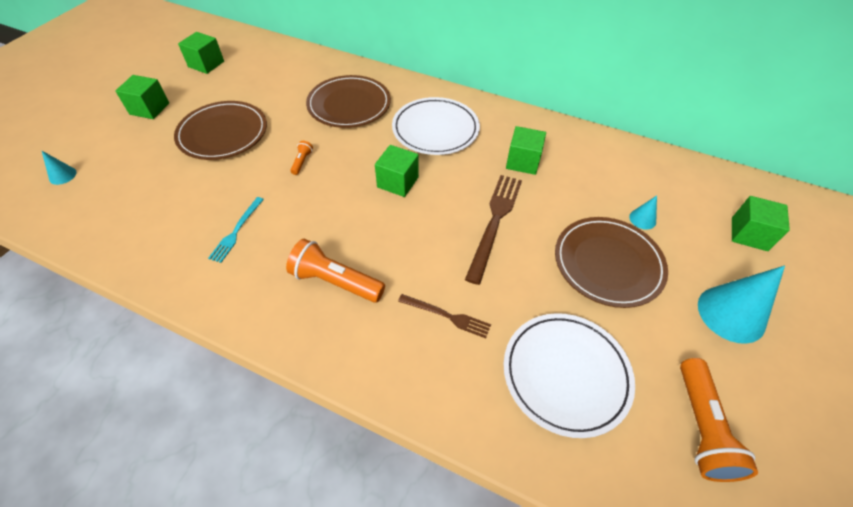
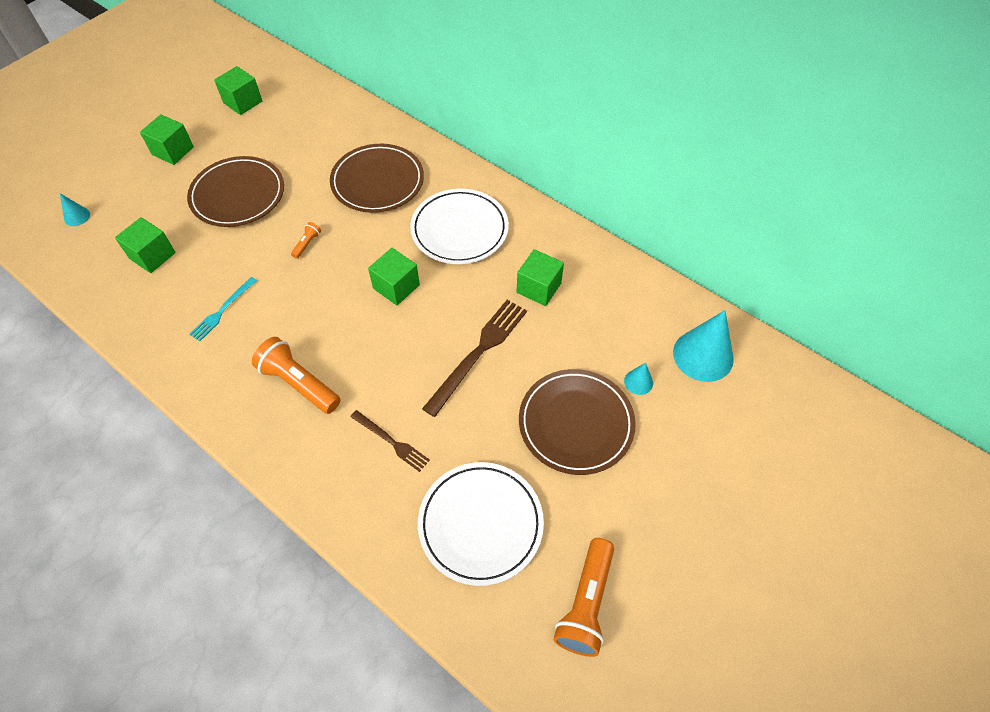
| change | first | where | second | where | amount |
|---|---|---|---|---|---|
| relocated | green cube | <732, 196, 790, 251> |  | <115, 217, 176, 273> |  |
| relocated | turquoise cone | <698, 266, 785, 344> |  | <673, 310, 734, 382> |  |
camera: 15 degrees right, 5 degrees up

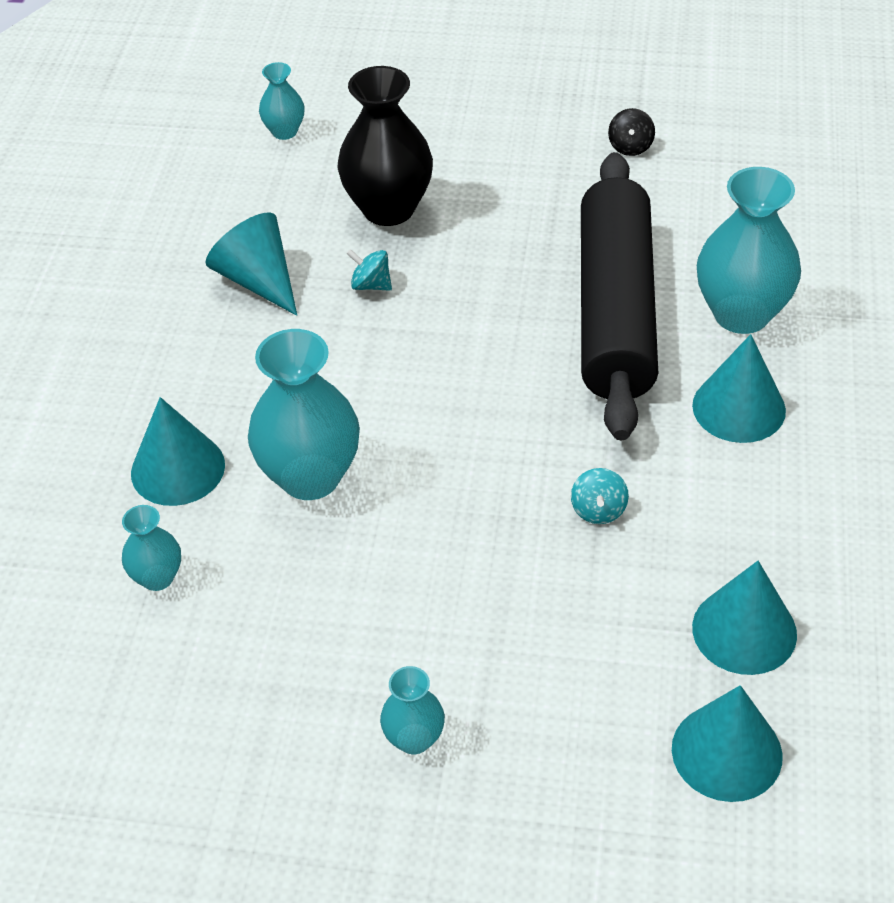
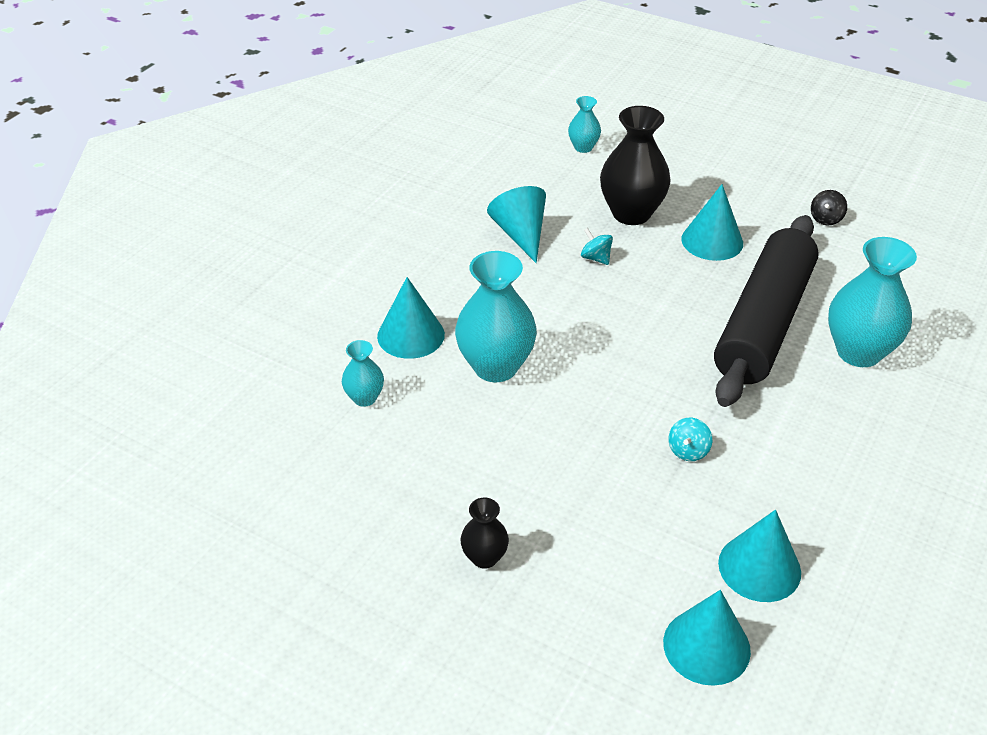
| change | first | where | second | where | amount |
|---|---|---|---|---|---|
| relocated | turquoise cone | <692, 334, 786, 443> |  | <682, 184, 743, 261> |  |
| colour | turquoise vase | <380, 666, 445, 754> | black vase | <461, 498, 509, 569> |  |
camera: 20 degrees right, 5 degrees down

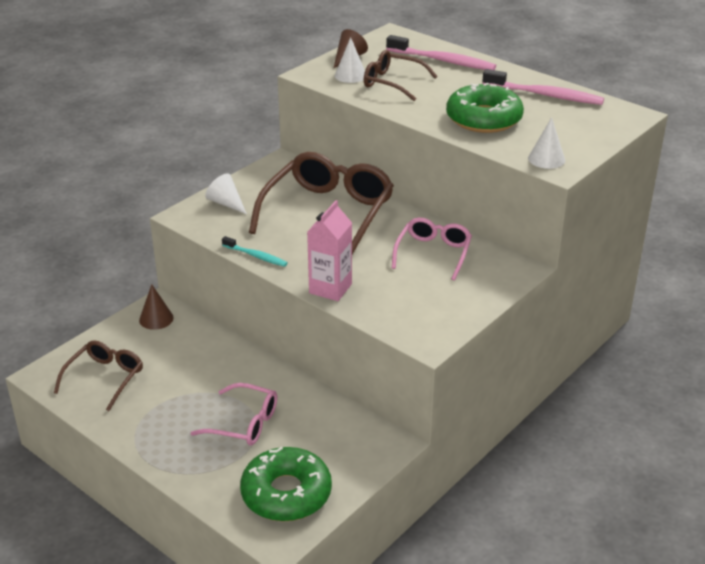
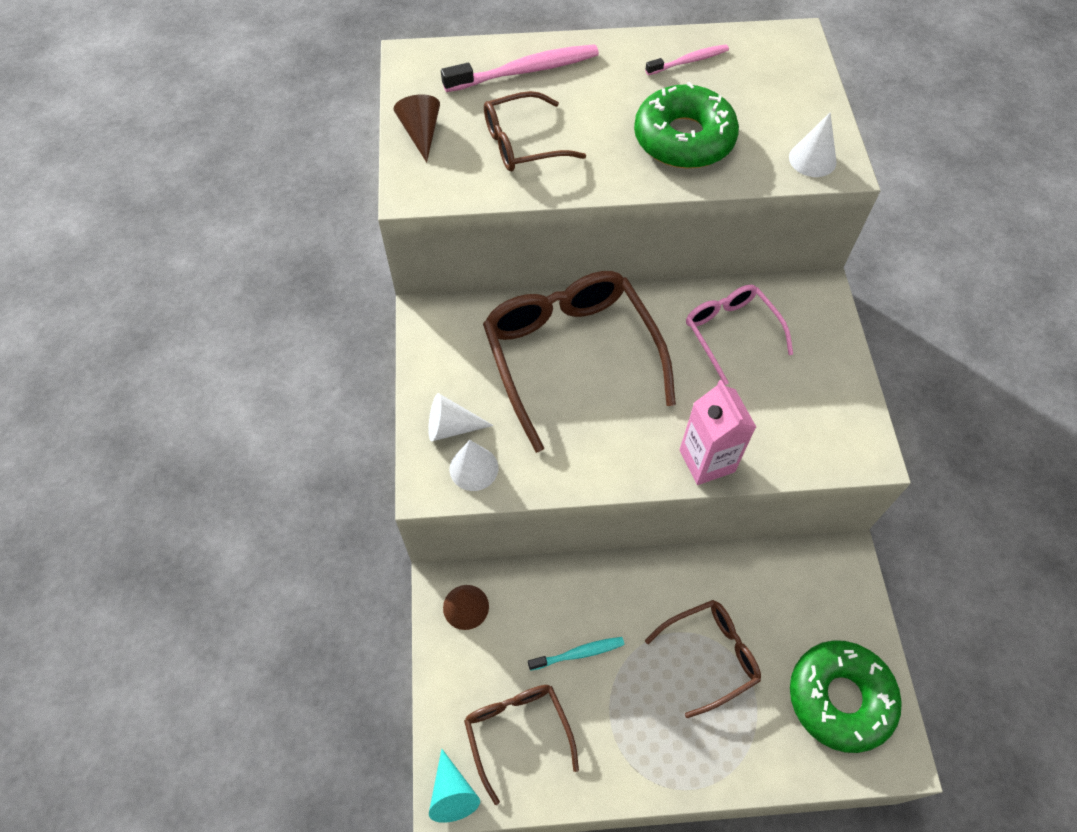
| change | first | where | second | where | amount |
|---|---|---|---|---|---|
| relocated | white cone | <335, 37, 365, 83> |  | <450, 440, 498, 491> |  |
| size | pink toothbrush | <482, 69, 604, 105> |  | <645, 44, 729, 75> | x0.57 |
| relocated | turquoise toothbrush | <222, 236, 288, 267> |  | <528, 637, 624, 671> |  |
| colour | pink glasses | <191, 383, 277, 445> | brown glasses | <645, 600, 761, 718> |  |
| appeared |  |  | turquoise cone | <429, 749, 480, 823> |  |
camera: 45 degrees left, 25 degrees up

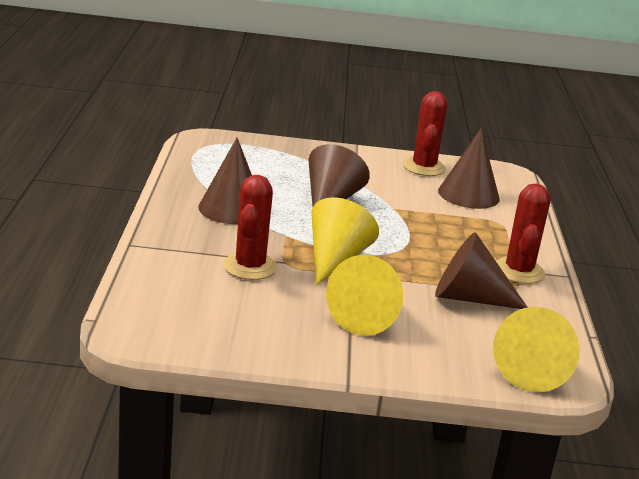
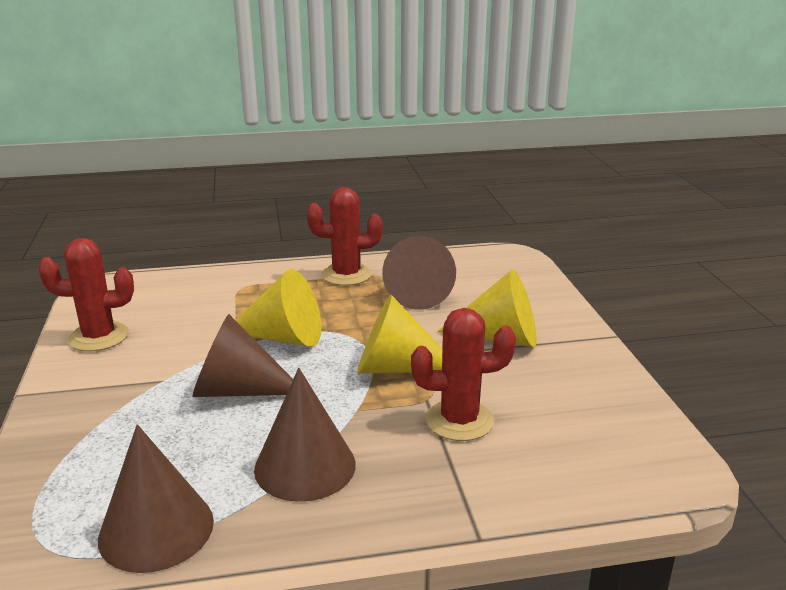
| change | first | where | second | where | amount |
|---|---|---|---|---|---|
| relocated | brown cone | <438, 129, 500, 209> |  | <98, 424, 214, 573> |  |
| relocated | yellow cone | <493, 307, 580, 392> |  | <236, 269, 321, 347> |  |
camera: 100 degrees left, 0 degrees up

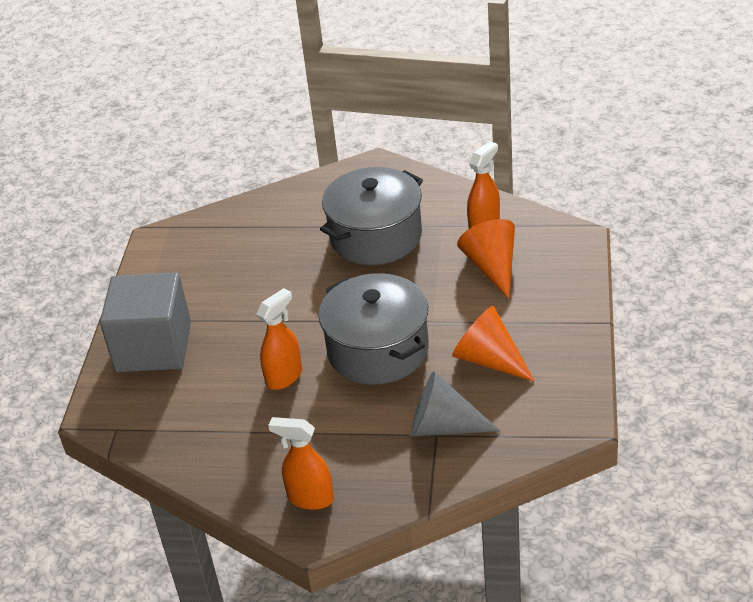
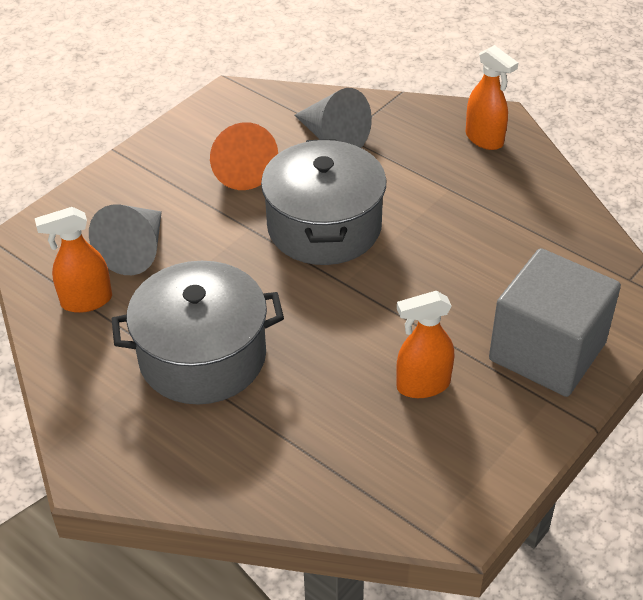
| change | first | where | second | where | amount |
|---|---|---|---|---|---|
| colour | orange cone | <457, 219, 515, 299> | grey cone | <89, 205, 162, 275> |  |
| relocated | orange spray bottle | <256, 288, 302, 390> |  | <396, 291, 454, 398> |  |
camera: 150 degrees left, 5 degrees up

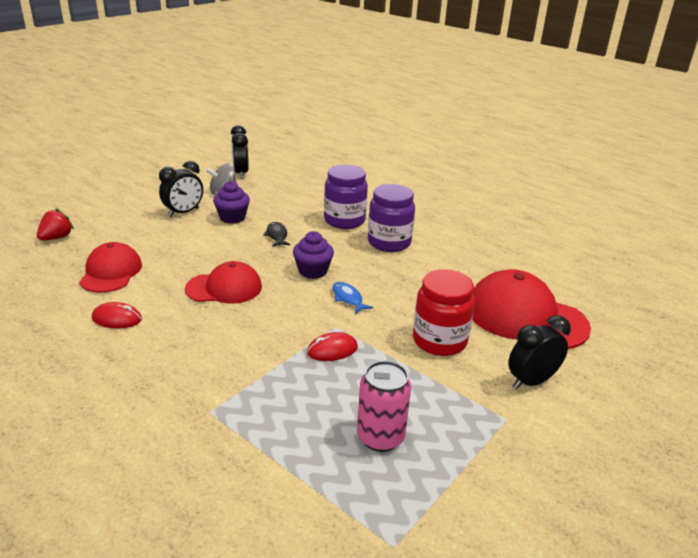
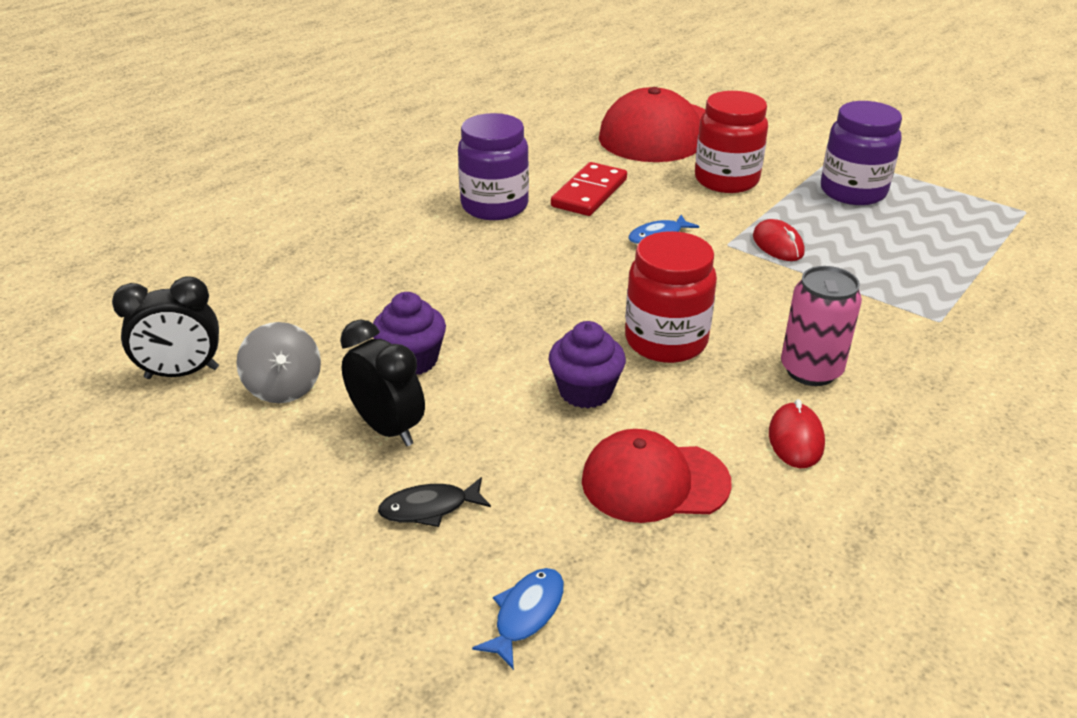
| change | first | where | second | where | amount |
|---|---|---|---|---|---|
| relocated | purple jar | <324, 165, 368, 229> |  | <821, 101, 902, 205> |  |
| exchanged | red strawberry | <37, 208, 74, 241> | blue fish | <472, 568, 564, 670> |  |
| relocated | black fish | <263, 222, 290, 247> |  | <378, 477, 491, 527> |  |
| relocated | purple cupcake | <293, 231, 334, 279> |  | <549, 321, 626, 408> |  |
| exchanged | red cap | <185, 261, 262, 304> | red jar | <625, 231, 717, 363> |  |
| missing | black clock | <508, 315, 571, 390> |  |  |  |
| relocated | pink can | <357, 361, 411, 452> |  | <781, 266, 862, 386> |  |
| appeared |  |  | red domino | <551, 162, 627, 216> |  |
camera: 90 degrees left, 5 degrees up

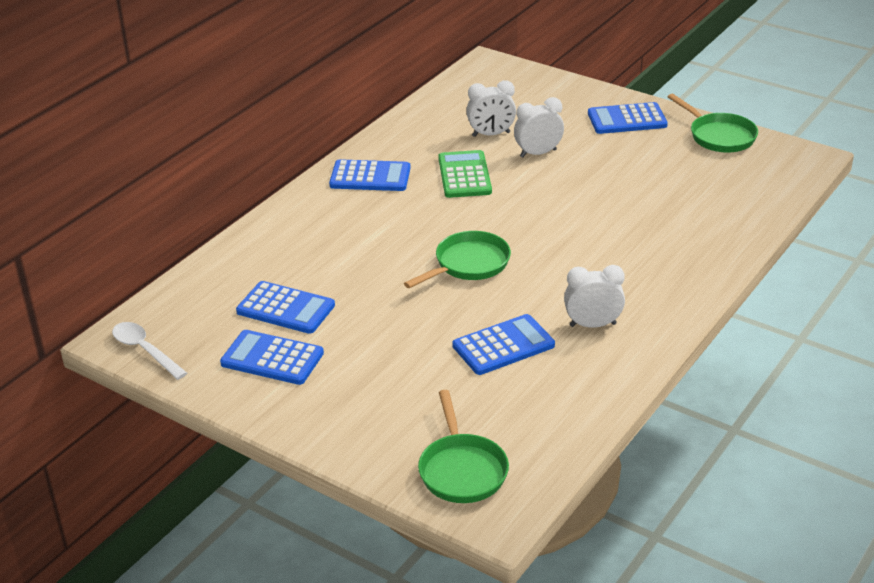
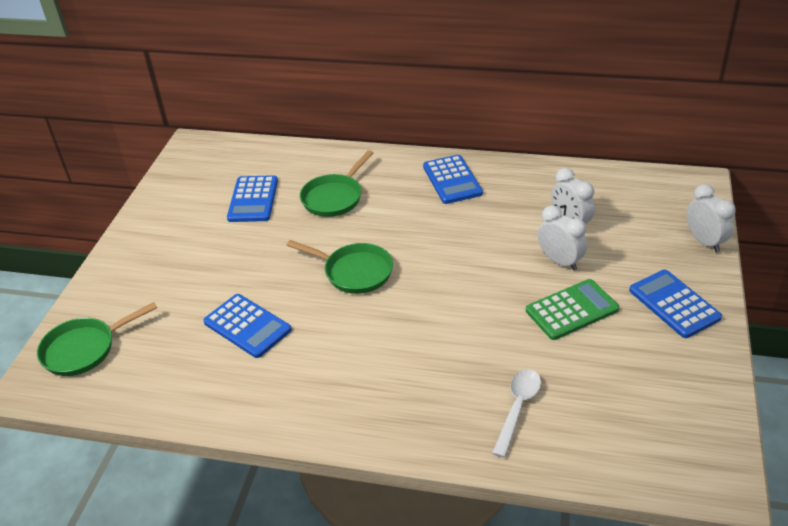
| change | first | where | second | where | amount |
|---|---|---|---|---|---|
| relocated | green pan | <668, 94, 758, 153> |  | <300, 150, 373, 217> |  |
| relocated | green calculator | <438, 150, 492, 198> |  | <526, 279, 619, 340> |  |
| relocated | white clock | <564, 265, 625, 328> |  | <687, 184, 736, 252> |  |
| relocated | white spoon | <112, 322, 187, 380> |  | <492, 369, 541, 458> |  |
| missing | blue calculator | <220, 330, 324, 385> |  |  |  |
camera: 70 degrees right, 5 degrees up

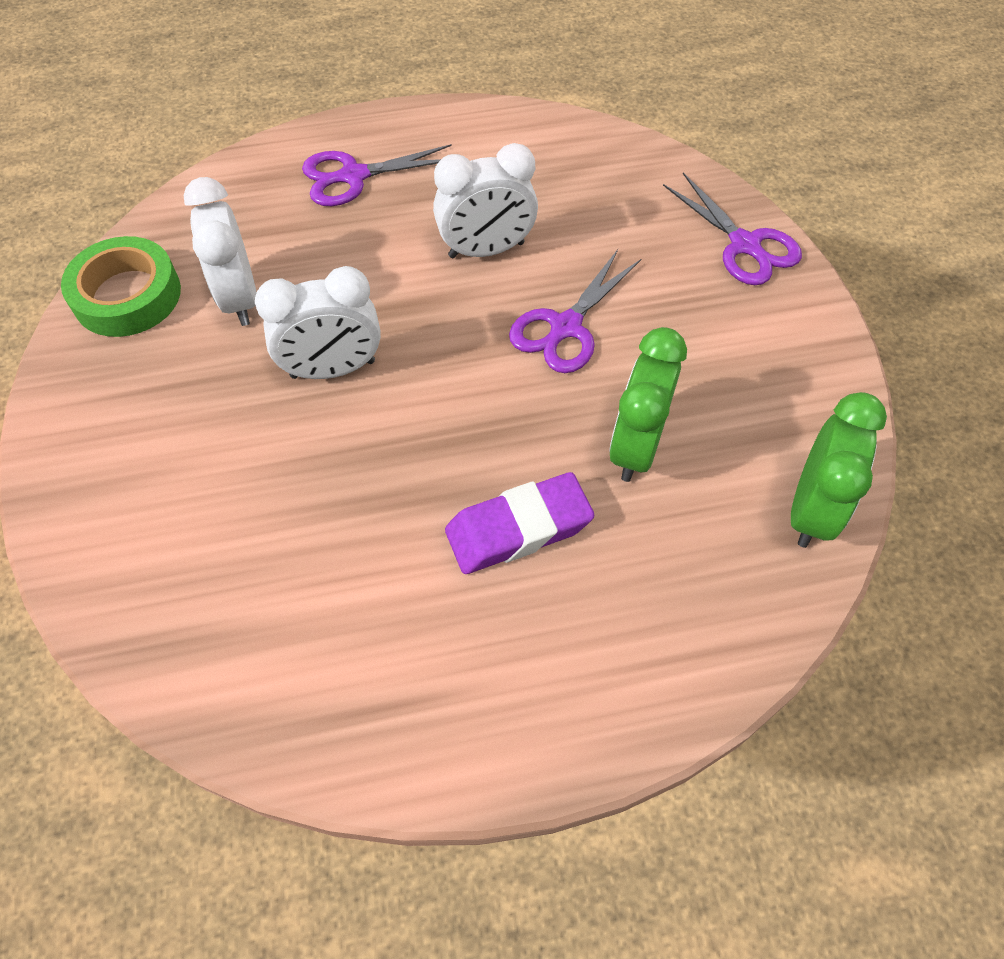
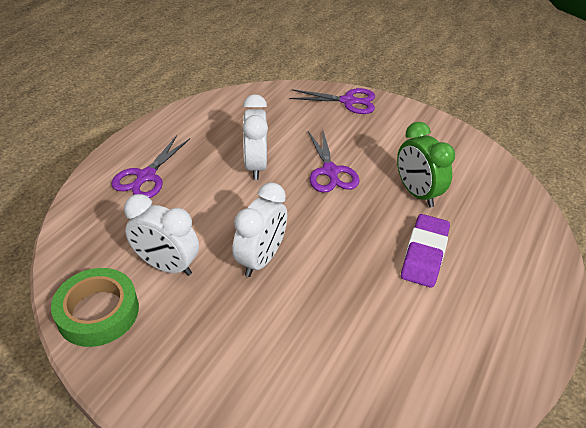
| change | first | where | second | where | amount |
|---|---|---|---|---|---|
| spun | white clock | <433, 143, 538, 258> |  | <243, 94, 268, 180> | 150 degrees clockwise |
| missing | green clock | <791, 392, 887, 548> |  |  |  |
camera: 50 degrees left, 15 degrees down

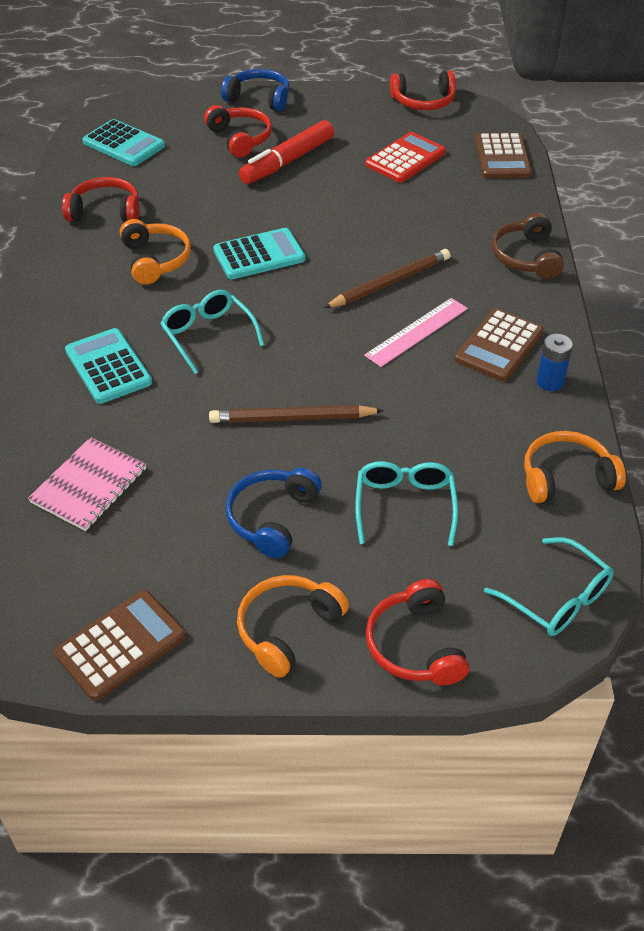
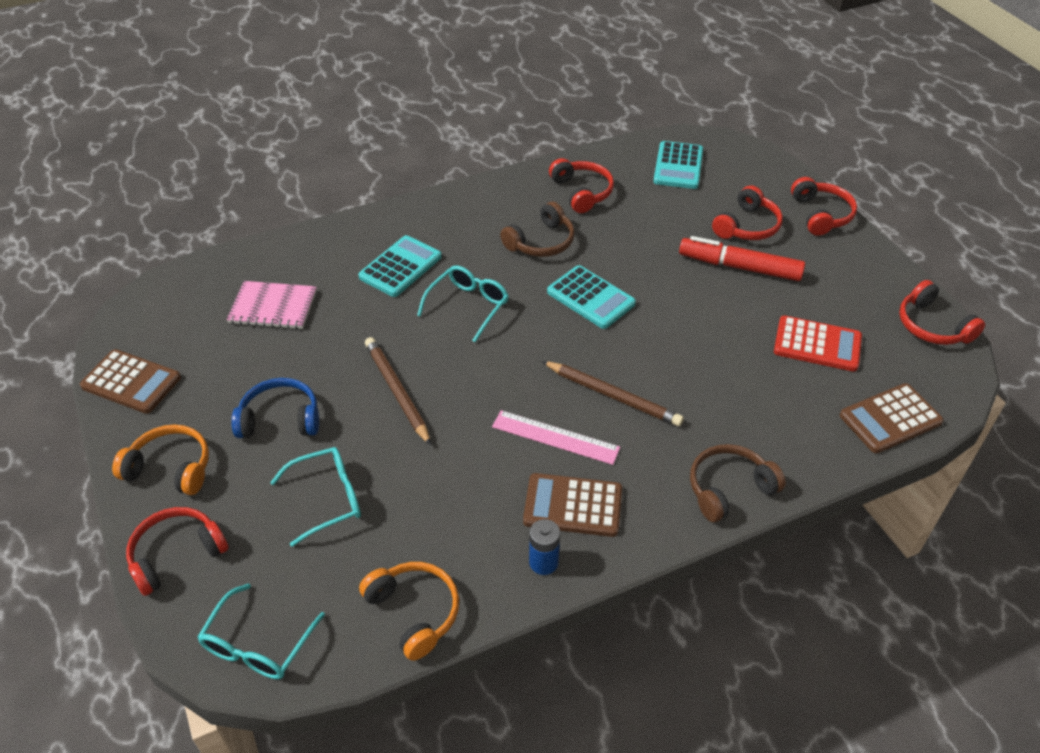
| change | first | where | second | where | amount |
|---|---|---|---|---|---|
| colour | blue headphones | <221, 69, 289, 111> | red headphones | <791, 177, 857, 236> |  |
| colour | orange headphones | <120, 219, 191, 285> | brown headphones | <500, 202, 575, 257> |  |
camera: 65 degrees right, 0 degrees up

